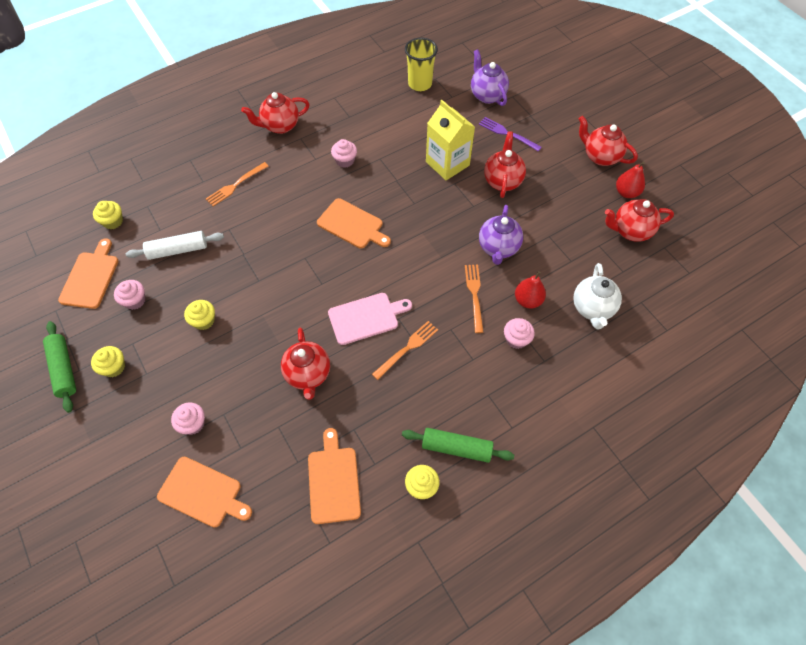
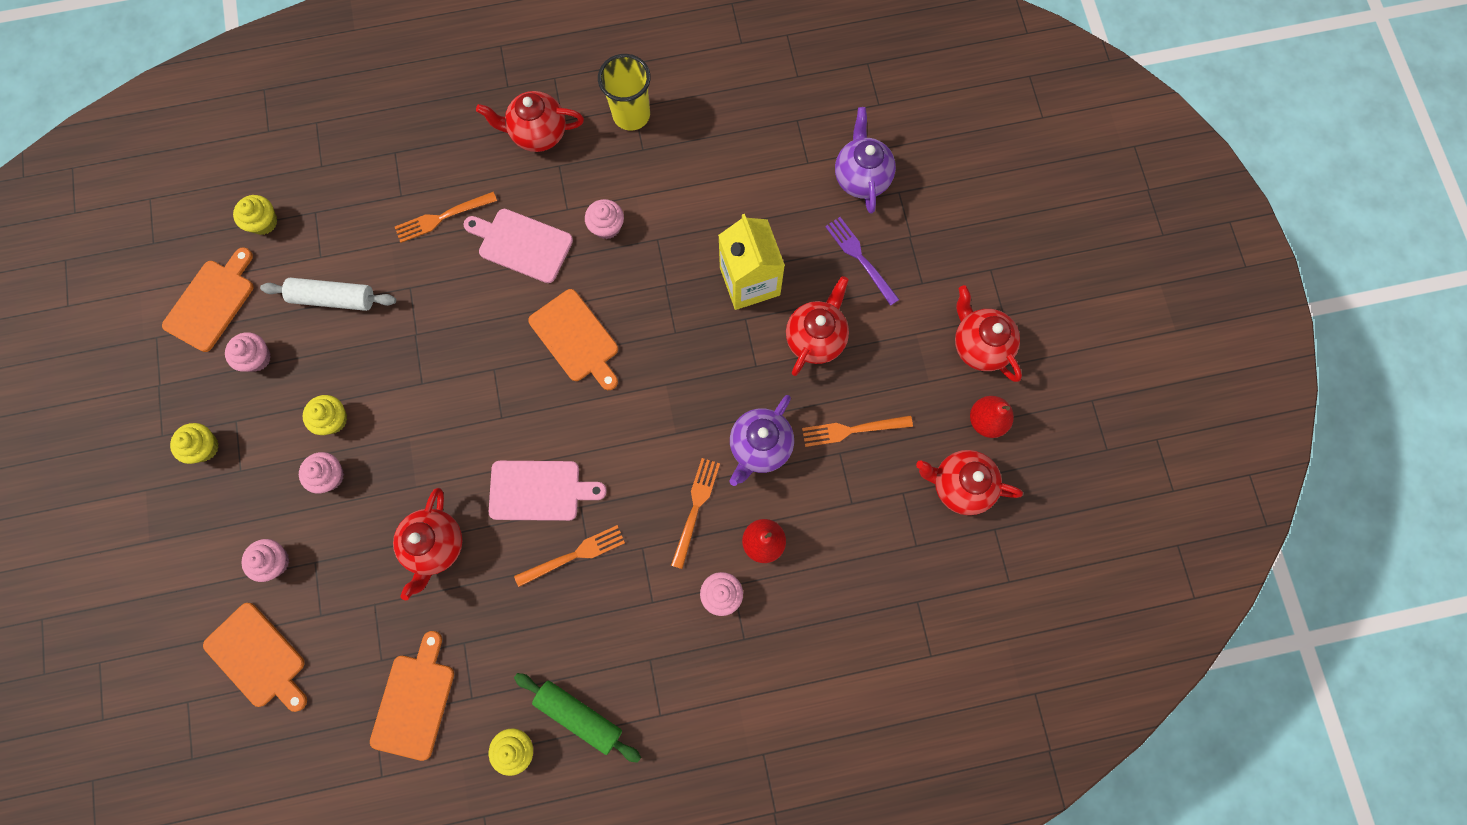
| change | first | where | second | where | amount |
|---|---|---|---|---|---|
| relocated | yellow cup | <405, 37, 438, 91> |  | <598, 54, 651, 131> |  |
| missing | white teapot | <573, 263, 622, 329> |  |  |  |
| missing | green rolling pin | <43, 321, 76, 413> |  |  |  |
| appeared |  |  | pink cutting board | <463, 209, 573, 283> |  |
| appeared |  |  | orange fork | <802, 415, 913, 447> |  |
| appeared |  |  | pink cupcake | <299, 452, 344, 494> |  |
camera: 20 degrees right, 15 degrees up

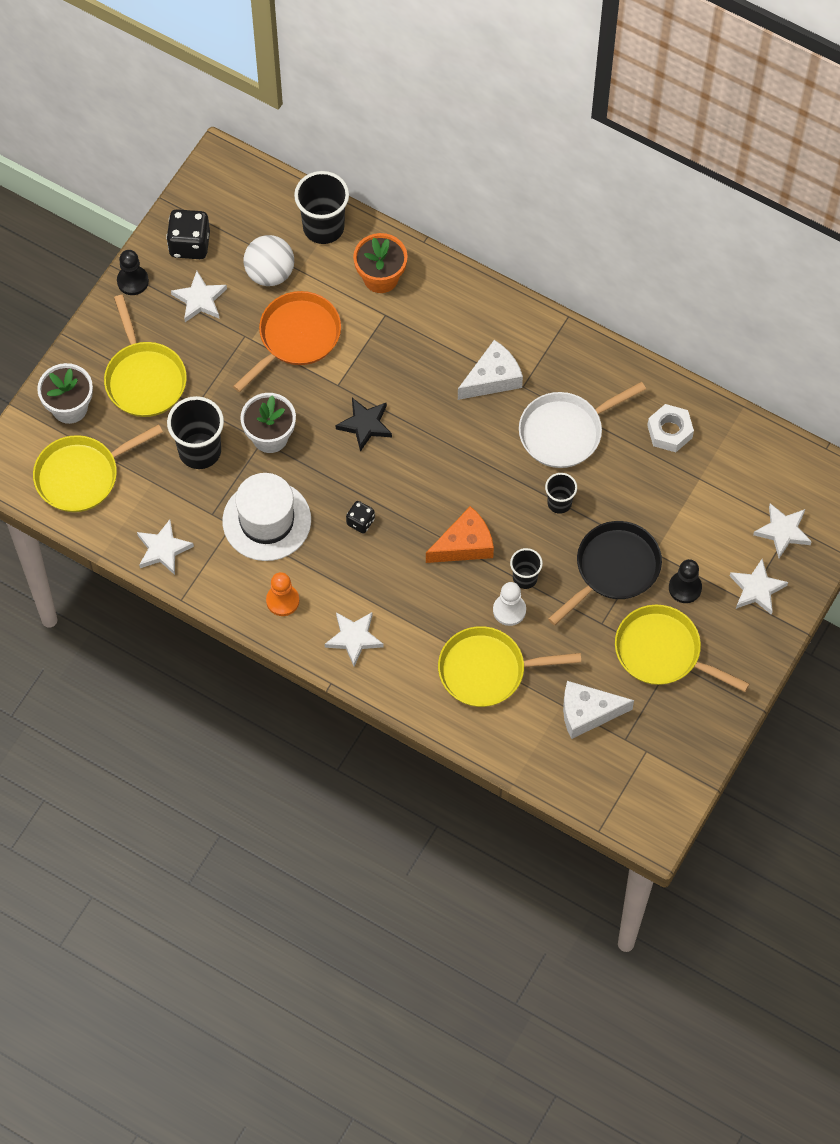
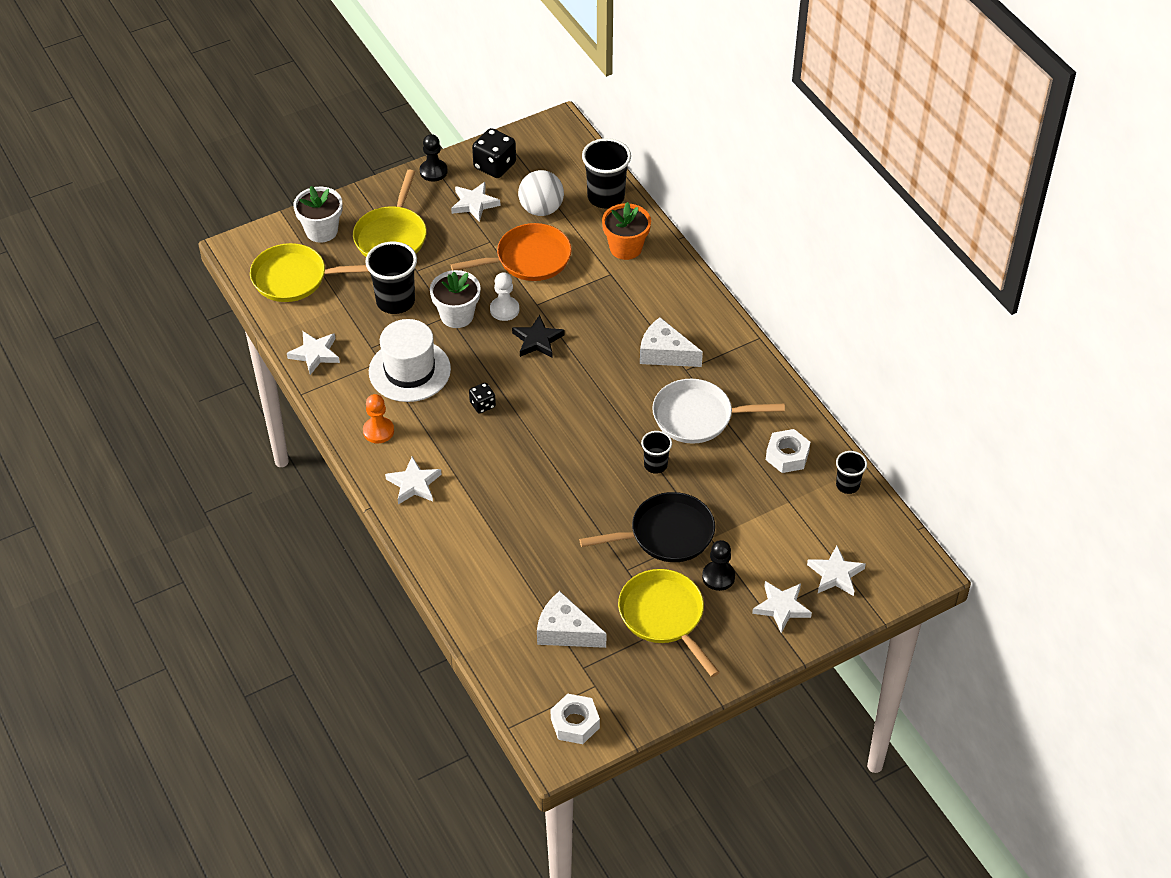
| change | first | where | second | where | amount |
|---|---|---|---|---|---|
| spun | white cheese | <458, 340, 523, 400> |  | <640, 317, 703, 367> | 150 degrees counterclockwise |
| missing | orange cheese | <426, 506, 494, 563> |  |  |  |
| relocated | black cup | <510, 548, 543, 589> |  | <836, 451, 867, 494> |  |
| relocated | white pawn | <493, 582, 526, 626> |  | <490, 272, 519, 321> |  |
| missing | yellow pan | <438, 626, 581, 707> |  |  |  |
| appeared |  |  | white nut | <551, 694, 600, 744> |  |
camera: 30 degrees right, 15 degrees down

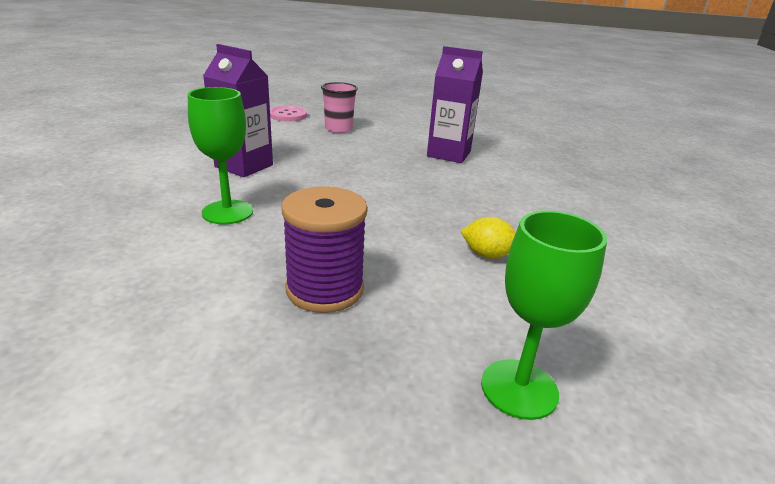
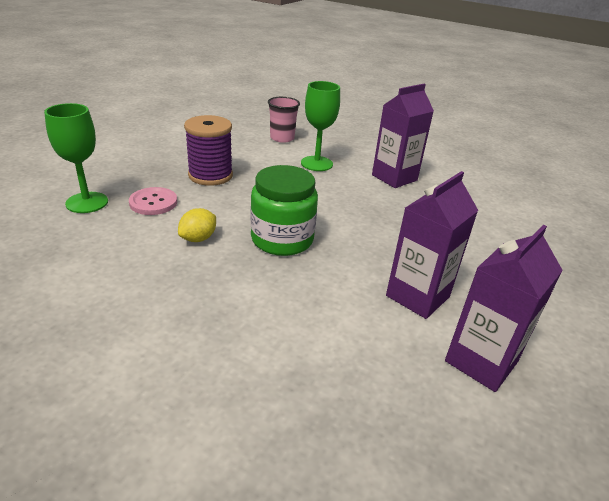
| change | first | where | second | where | amount |
|---|---|---|---|---|---|
| relocated | pink cup | <321, 82, 358, 133> |  | <268, 97, 300, 143> |  |
| relocated | pink button | <270, 106, 307, 122> |  | <129, 187, 177, 215> |  |
| appeared |  |  | green jar | <251, 165, 318, 256> |  |
| appeared |  |  | purple carton | <445, 225, 563, 392> |  |
camera: 110 degrees right, 5 degrees up

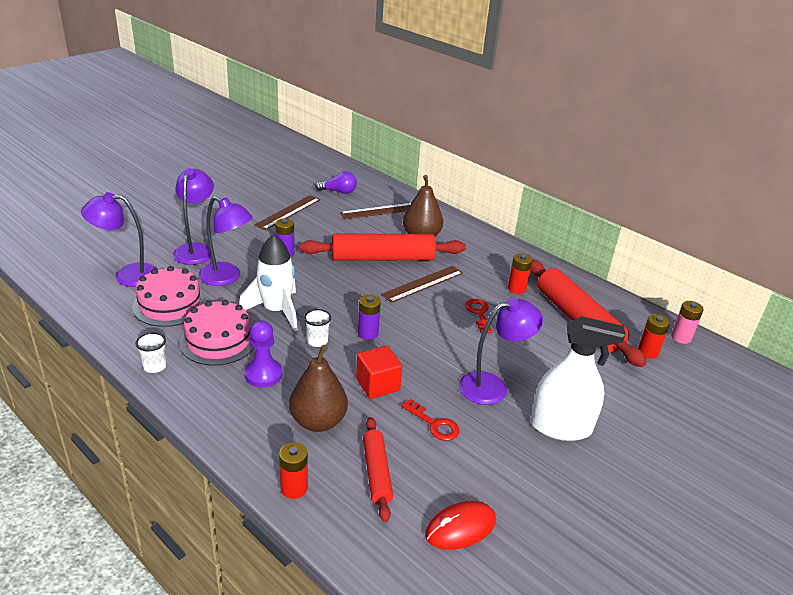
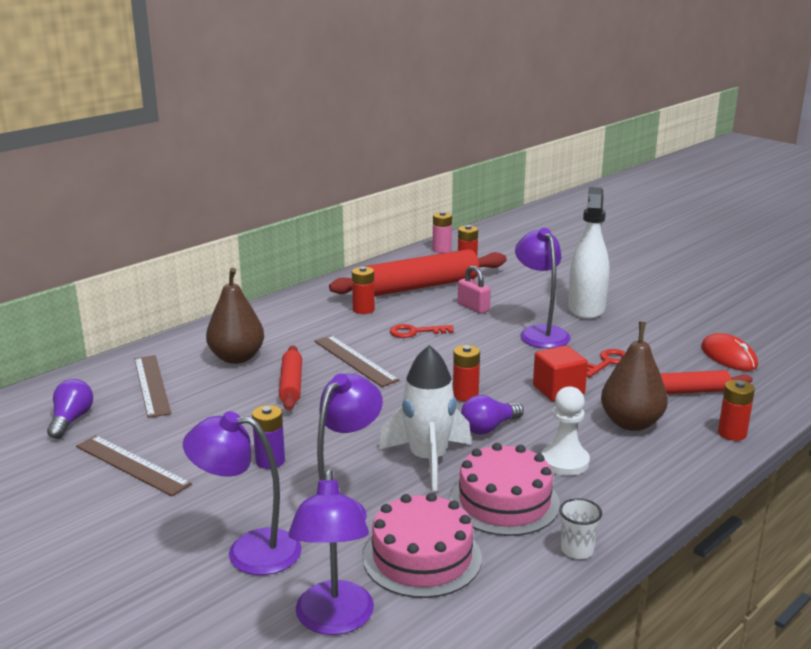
| change | first | where | second | where | amount |
|---|---|---|---|---|---|
| size | red rolling pin | <300, 234, 466, 261> |  | <279, 345, 302, 410> | x0.55 |
| colour | purple battery | <358, 295, 381, 340> | red battery | <453, 345, 480, 402> |  |
| exchanged | white cup | <304, 309, 331, 347> | purple light bulb | <461, 395, 524, 435> |  |
| colour | purple pawn | <244, 320, 283, 387> | white pawn | <541, 386, 590, 476> |  |
| appeared |  |  | pink padlock | <458, 265, 491, 314> |  |
camera: 85 degrees left, 10 degrees down

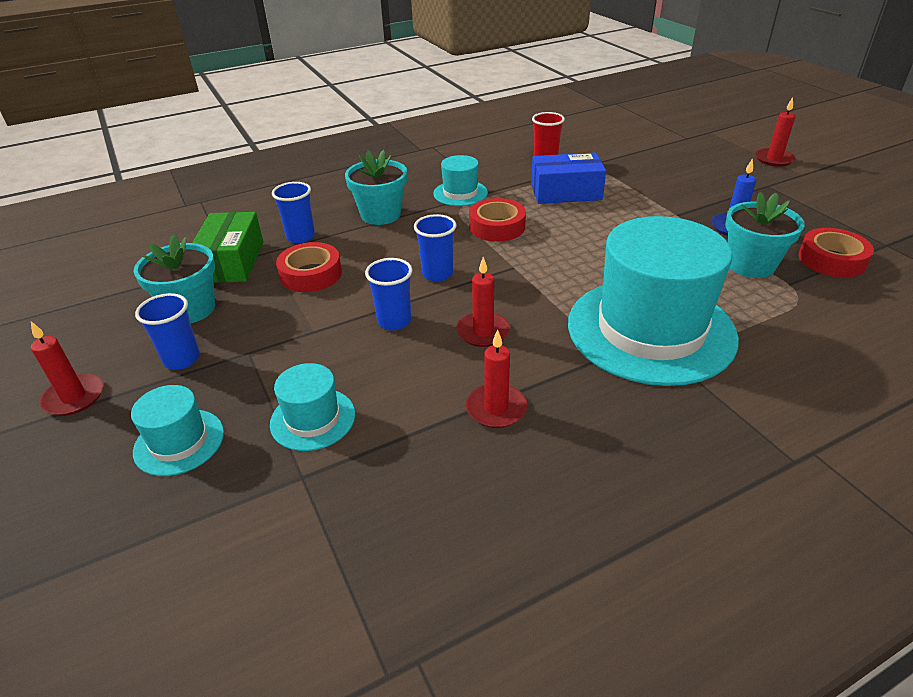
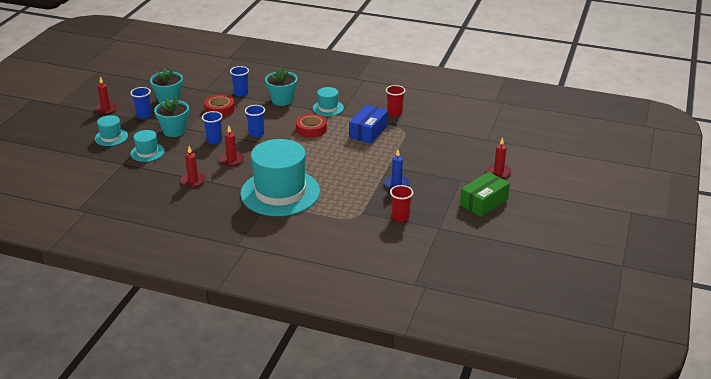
| change | first | where | second | where | amount |
|---|---|---|---|---|---|
| spun | blue box | <531, 153, 606, 204> |  | <349, 105, 388, 144> | 75 degrees clockwise |
| relocated | turquoise flower pot | <726, 192, 805, 278> |  | <154, 97, 189, 137> |  |
| relocated | green box | <192, 212, 263, 283> |  | <460, 172, 510, 217> |  |
| exchanged | red tape | <798, 228, 874, 277> | red cup | <390, 185, 413, 222> |  |
camera: 45 degrees right, 5 degrees down

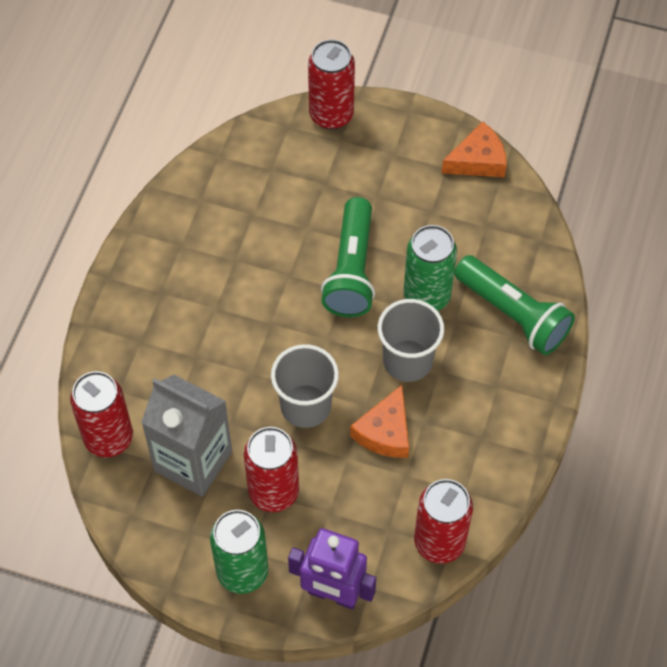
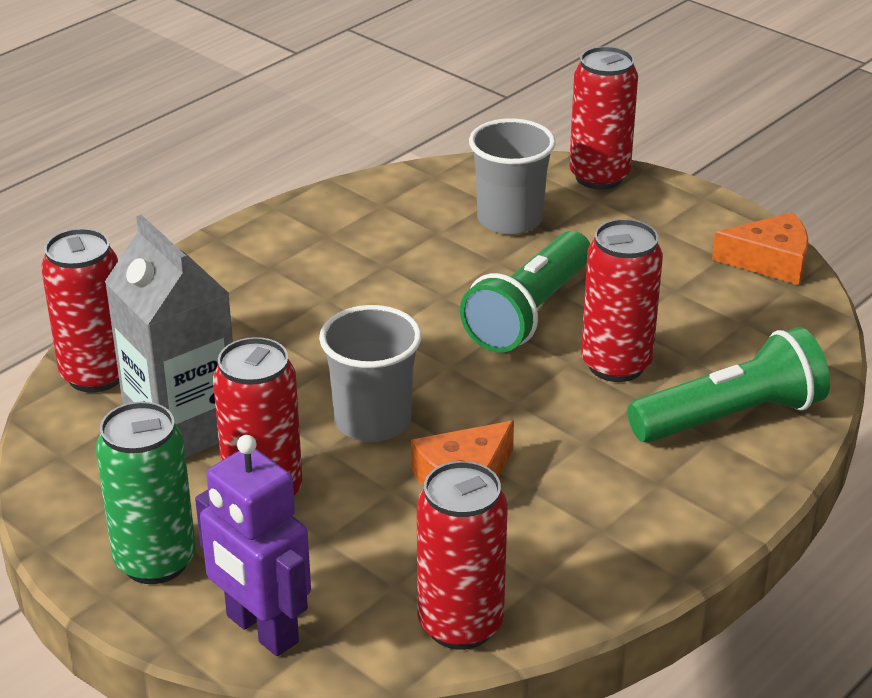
| change | first | where | second | where | amount |
|---|---|---|---|---|---|
| colour | green can | <404, 225, 457, 311> | red can | <581, 219, 663, 382> |  |
| spun | green flashlight | <454, 255, 575, 355> |  | <627, 327, 830, 443> | 90 degrees counterclockwise |
| relocated | grey cup | <378, 299, 444, 382> |  | <469, 118, 556, 235> |  |
camera: 25 degrees right, 25 degrees down

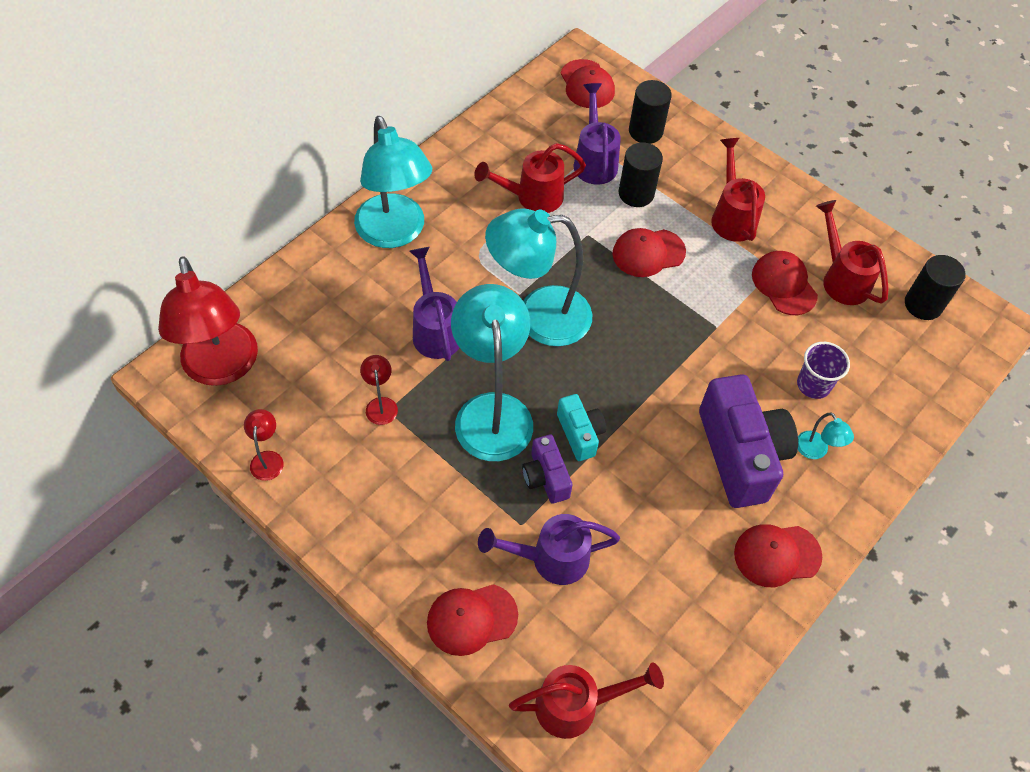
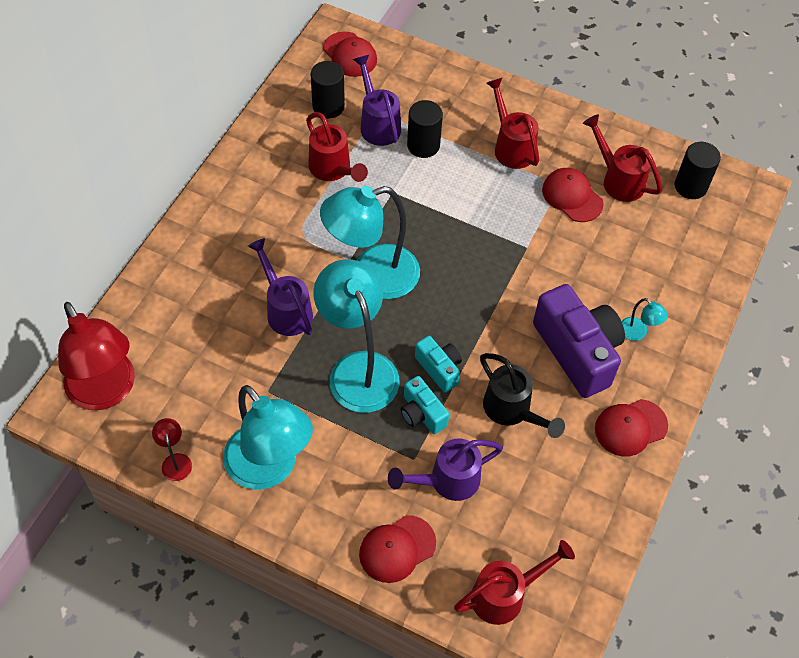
| change | first | where | second | where | amount |
|---|---|---|---|---|---|
| relocated | black cylinder | <629, 80, 672, 144> |  | <311, 61, 345, 119> |  |
| relocated | turquoise lamp | <354, 116, 432, 248> |  | <223, 385, 313, 490> |  |
| spun | red watering can | <474, 143, 586, 213> |  | <306, 112, 368, 182> | 90 degrees counterclockwise |
| missing | red cap | <612, 228, 686, 277> |  |  |  |
| missing | purple cup | <797, 342, 850, 399> |  |  |  |
| missing | red lamp | <360, 355, 398, 425> |  |  |  |
| colour | purple camera | <522, 435, 572, 504> | turquoise camera | <401, 376, 449, 434> |  |
| appeared |  |  | black watering can | <480, 353, 565, 438> |  |
camera: 15 degrees left, 0 degrees up

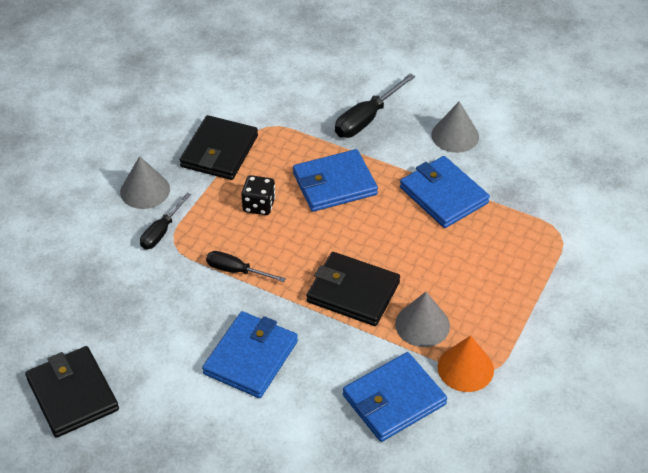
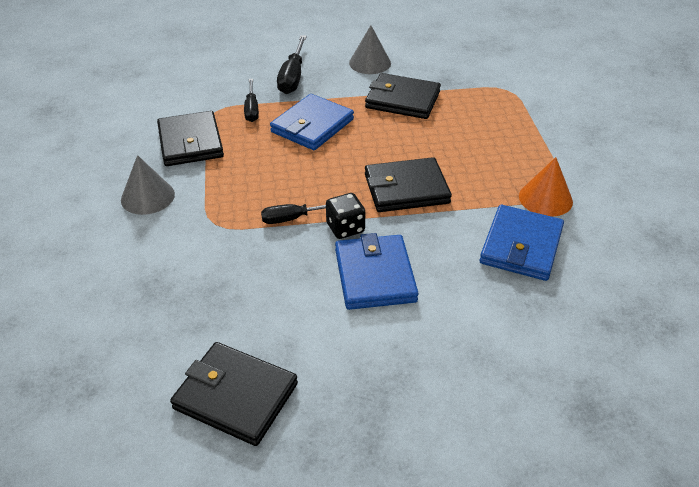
| change | first | where | second | where | amount |
|---|---|---|---|---|---|
| colour | blue wallet | <400, 156, 490, 228> | black wallet | <365, 73, 441, 119> |  |
| relocated | black dice | <241, 175, 276, 215> |  | <326, 193, 365, 239> |  |
| relocated | black screwdriver | <140, 193, 191, 249> |  | <244, 79, 259, 122> |  |
| missing | grey cone | <395, 292, 450, 347> |  |  |  |
camera: 35 degrees left, 5 degrees down

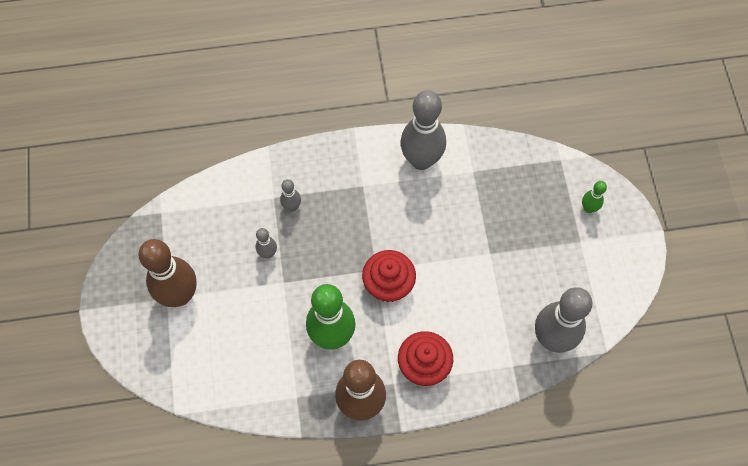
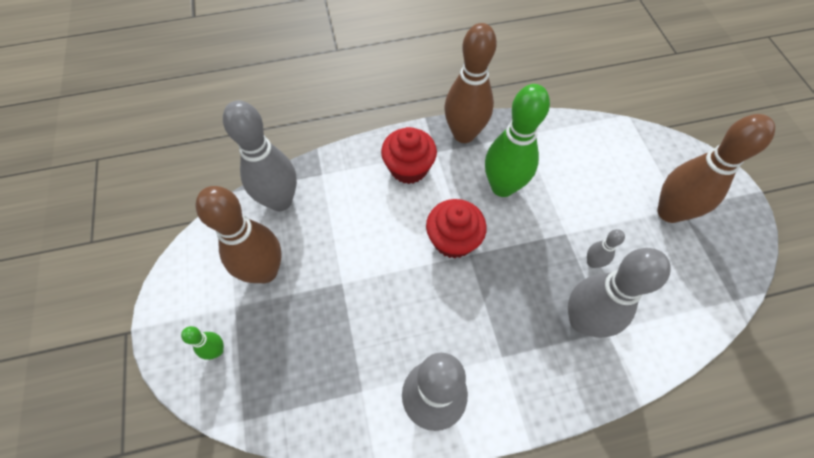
| change | first | where | second | where | amount |
|---|---|---|---|---|---|
| size | grey bowling pin | <280, 179, 301, 212> |  | <568, 248, 671, 338> | x2.20 |
| appeared |  |  | brown bowling pin | <196, 186, 282, 283> |  |
camera: 175 degrees right, 5 degrees down

